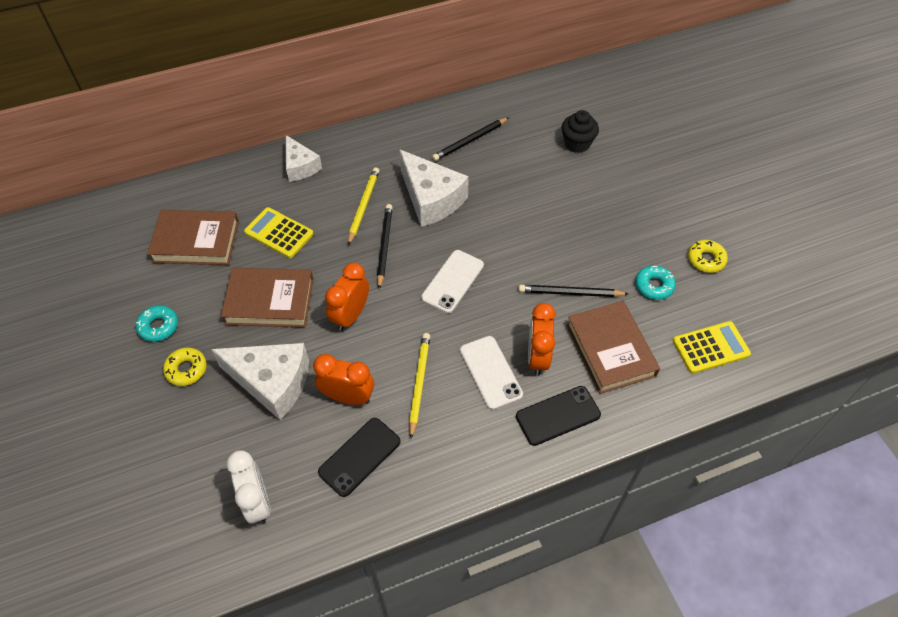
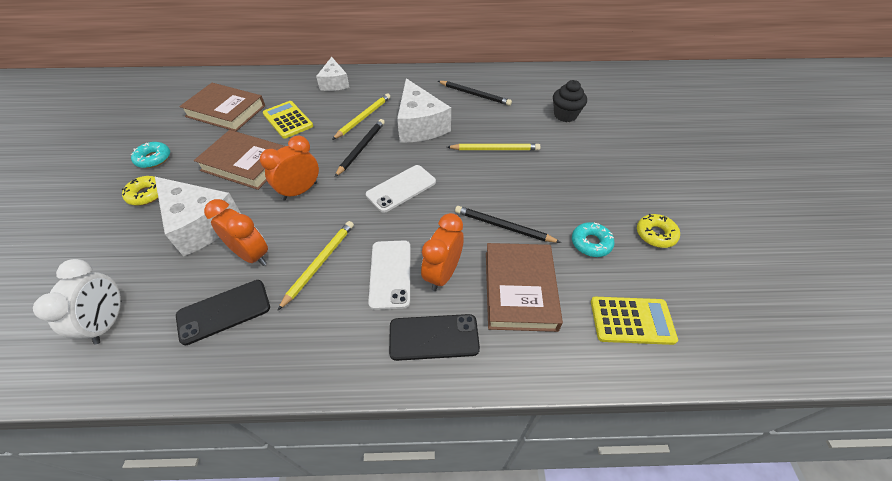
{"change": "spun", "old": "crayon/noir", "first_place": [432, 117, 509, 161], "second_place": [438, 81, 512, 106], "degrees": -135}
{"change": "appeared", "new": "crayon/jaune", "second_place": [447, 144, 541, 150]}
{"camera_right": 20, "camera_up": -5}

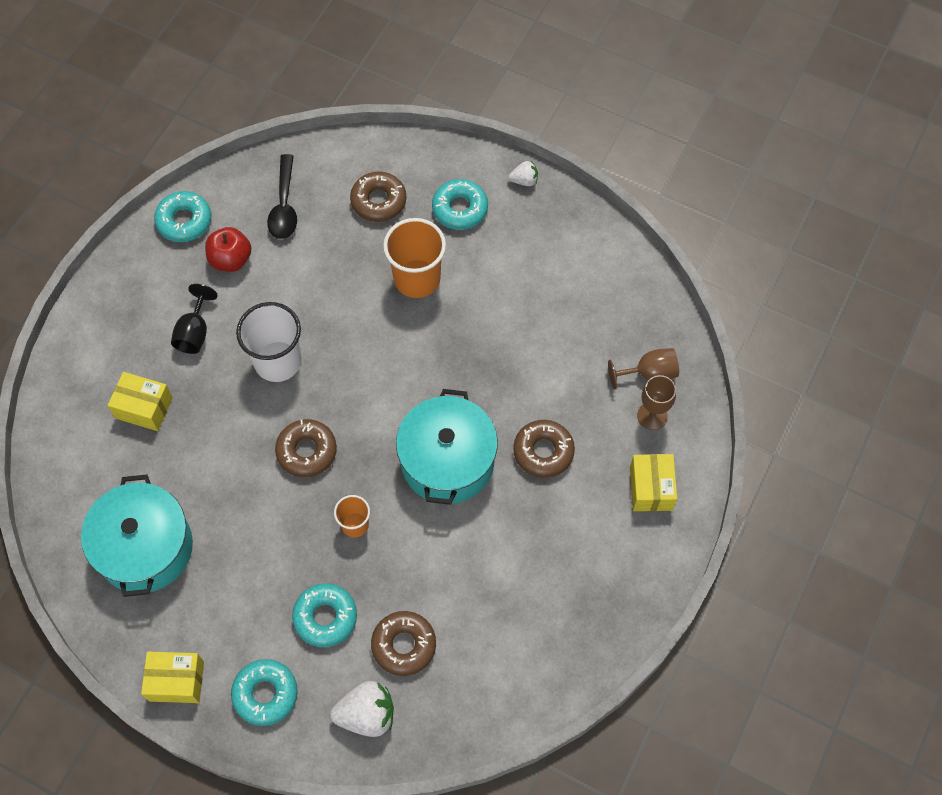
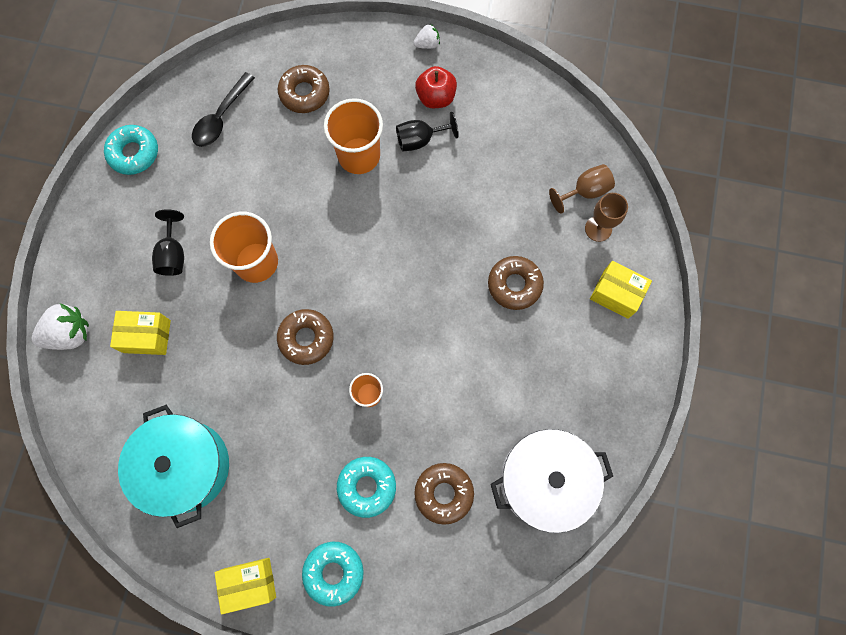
{"change": "relocated", "old": "pomme/rouge", "first_place": [205, 227, 251, 272], "second_place": [415, 66, 457, 108]}
{"change": "colour", "old": "gobelet/blanc", "new": "gobelet/orange", "first_place": [236, 302, 302, 382], "second_place": [210, 212, 278, 283]}
{"change": "spun", "old": "cuillère/noir", "first_place": [267, 154, 297, 239], "second_place": [192, 72, 255, 147], "degrees": 45}
{"change": "relocated", "old": "fraise/blanc", "first_place": [330, 681, 394, 737], "second_place": [31, 303, 89, 350]}
{"change": "missing", "old": "marmite/turquoise", "first_place": [396, 389, 498, 505]}
{"change": "missing", "old": "beignet/turquoise", "first_place": [432, 179, 488, 230]}
{"change": "spun", "old": "boîte/jaune", "first_place": [630, 454, 677, 511], "second_place": [590, 261, 652, 319], "degrees": -45}
{"change": "appeared", "new": "verre à pied/noir", "second_place": [396, 112, 459, 152]}
{"change": "appeared", "new": "marmite/blanc", "second_place": [490, 429, 613, 533]}
{"camera_right": -15, "camera_up": 10}

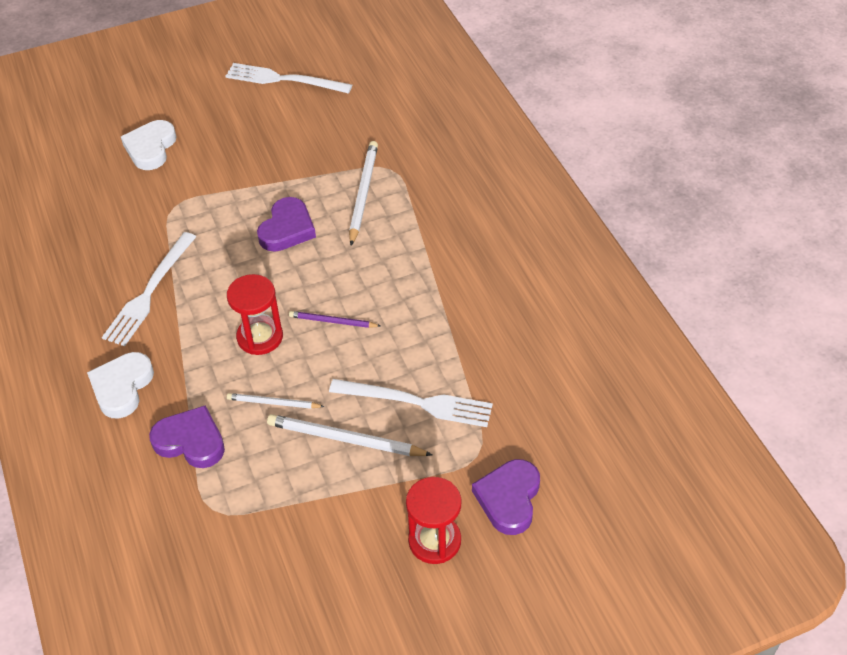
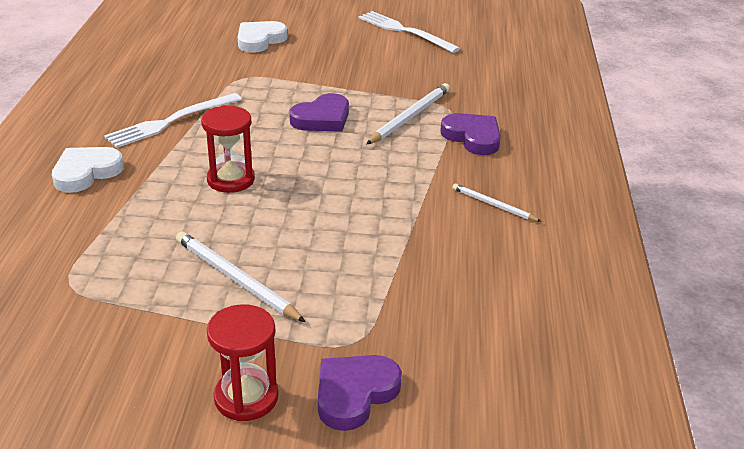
{"change": "relocated", "old": "cœur/violet", "first_place": [149, 406, 225, 468], "second_place": [440, 113, 501, 155]}
{"change": "relocated", "old": "crayon/blanc", "first_place": [227, 393, 325, 409], "second_place": [452, 183, 542, 222]}
{"change": "missing", "old": "crayon/violet", "first_place": [289, 311, 381, 328]}
{"change": "missing", "old": "fourchette/blanc", "first_place": [329, 379, 493, 427]}
{"camera_right": 25, "camera_up": -15}

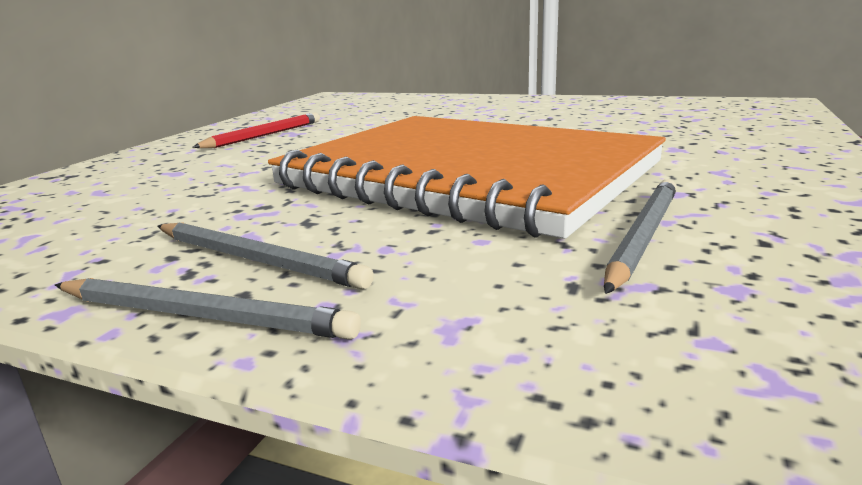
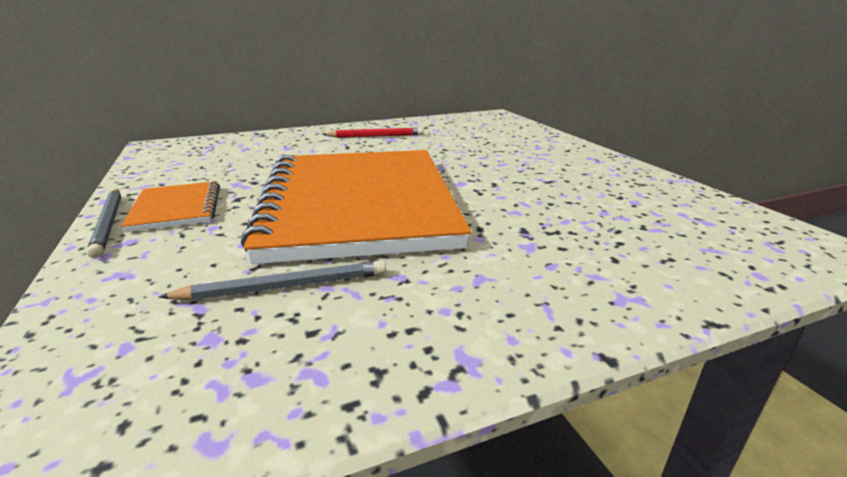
{"change": "exchanged", "old": "crayon/gris", "new": "carnet/orange", "first_place": [158, 222, 374, 289], "second_place": [121, 181, 220, 232]}
{"camera_right": 45, "camera_up": 5}

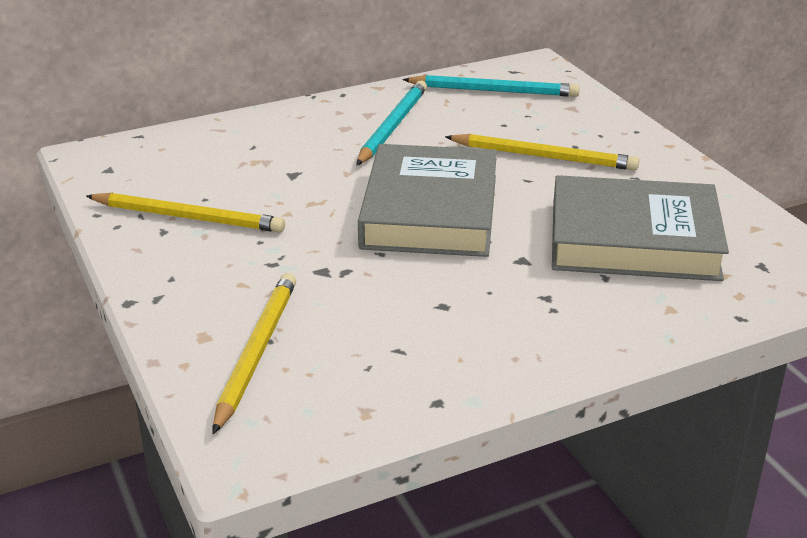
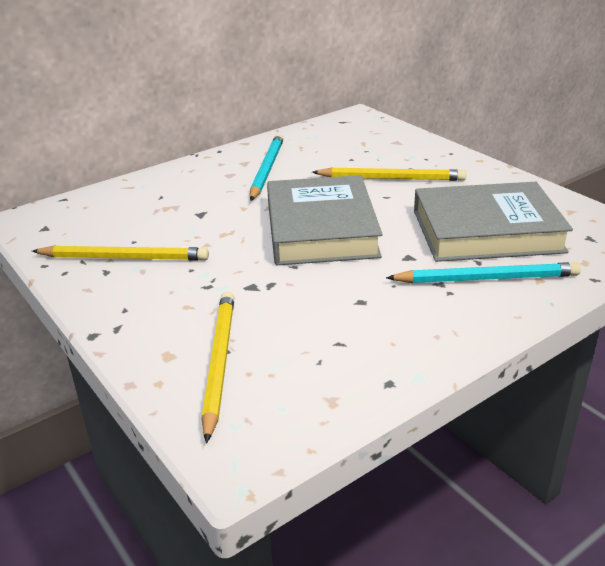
{"change": "relocated", "old": "crayon/turquoise", "first_place": [402, 75, 580, 97], "second_place": [386, 262, 581, 283]}
{"camera_right": -10, "camera_up": 0}

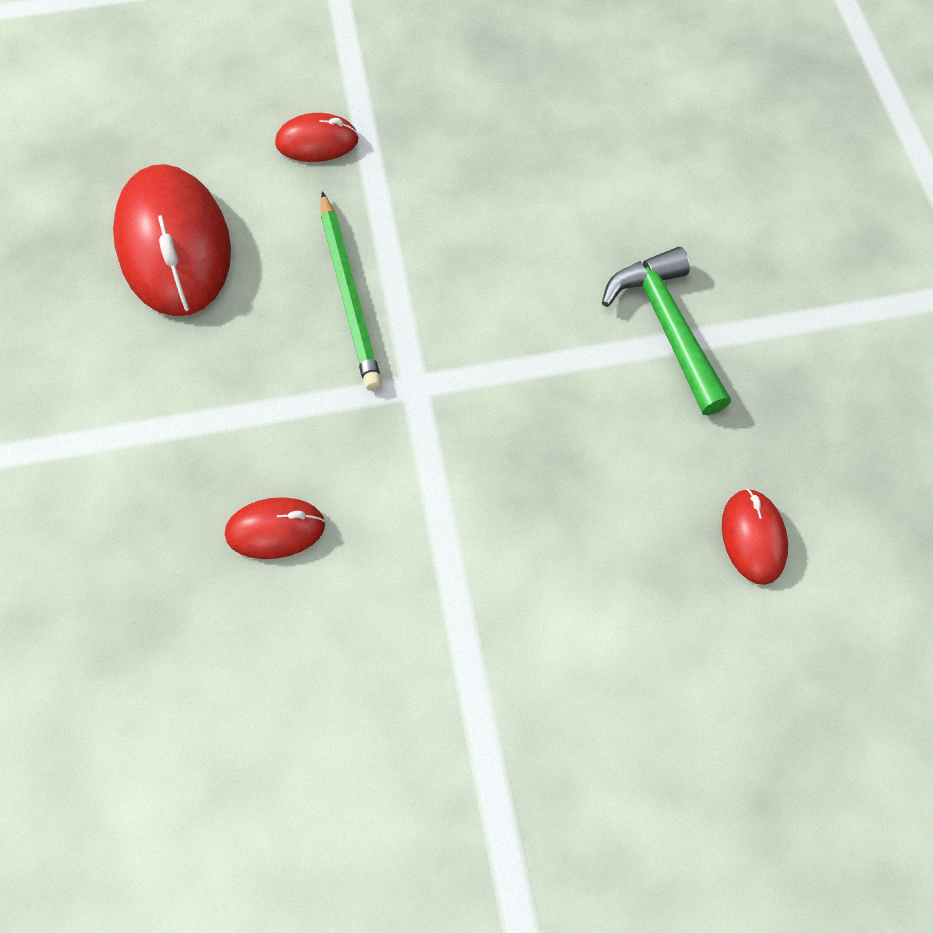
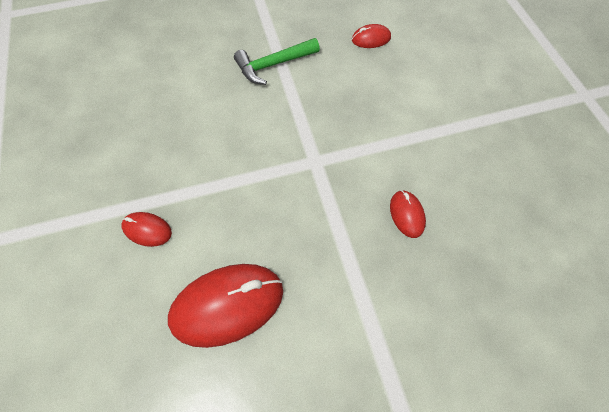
{"change": "spun", "old": "souris/rouge", "first_place": [275, 113, 359, 162], "second_place": [121, 212, 172, 247], "degrees": -60}
{"change": "missing", "old": "crayon/vert", "first_place": [321, 191, 382, 391]}
{"camera_right": -95, "camera_up": 0}

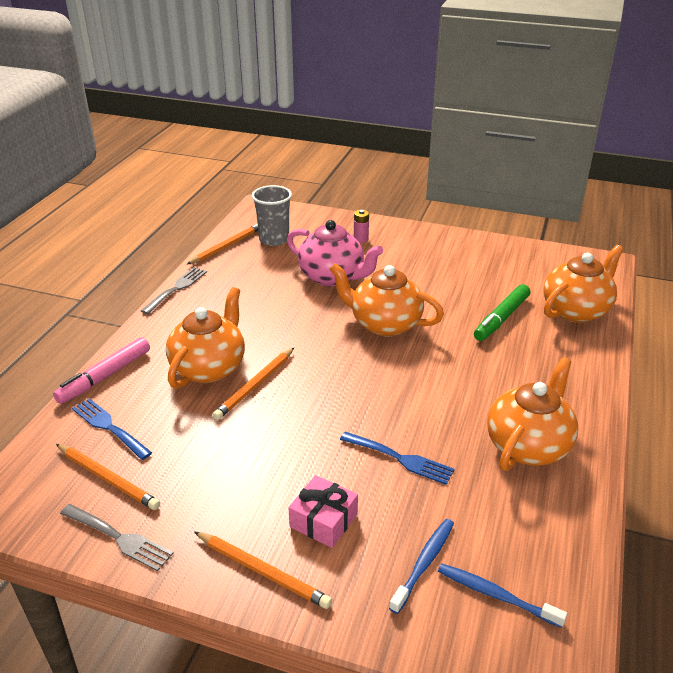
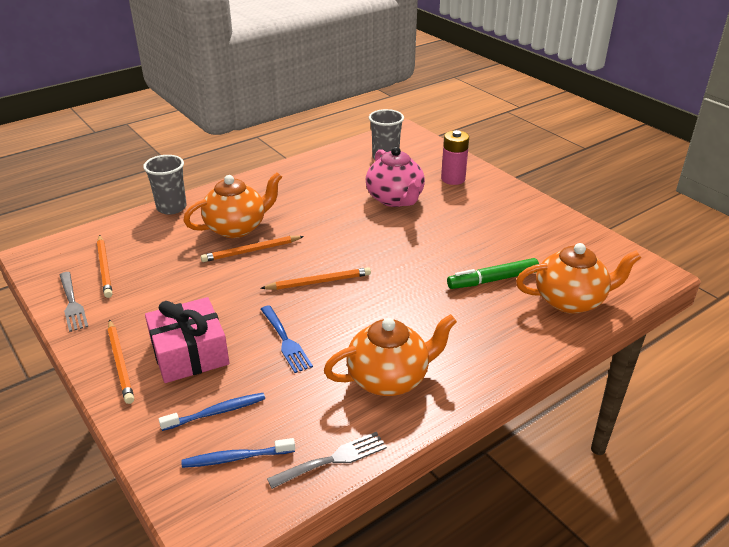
{"change": "exchanged", "old": "feutre/rose", "new": "gobelet/gris", "first_place": [53, 337, 150, 404], "second_place": [143, 155, 187, 215]}
{"change": "missing", "old": "fourchette/bleu", "first_place": [72, 398, 152, 460]}
{"change": "relocated", "old": "fourchette/gris", "first_place": [141, 267, 207, 314], "second_place": [267, 432, 387, 489]}
{"change": "relocated", "old": "crayon/orange", "first_place": [186, 223, 258, 265], "second_place": [260, 267, 371, 290]}
{"change": "size", "old": "cadeau/rose", "first_place": [288, 475, 358, 548], "second_place": [145, 297, 230, 383], "factor": 1.59}
{"change": "missing", "old": "théière/orange", "first_place": [330, 263, 444, 337]}
{"change": "size", "old": "pile/rose", "first_place": [354, 210, 369, 243], "second_place": [441, 130, 469, 185], "factor": 1.74}
{"change": "spun", "old": "brosse à dents/bleu", "first_place": [438, 564, 567, 628], "second_place": [181, 438, 295, 468], "degrees": -75}
{"camera_right": 35, "camera_up": 0}

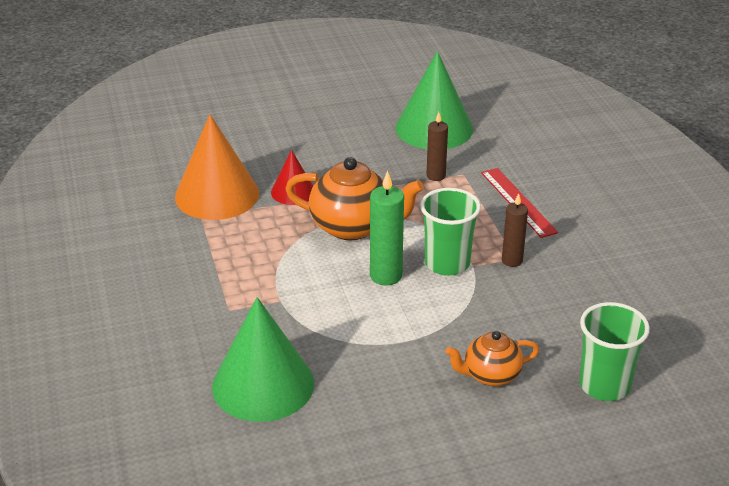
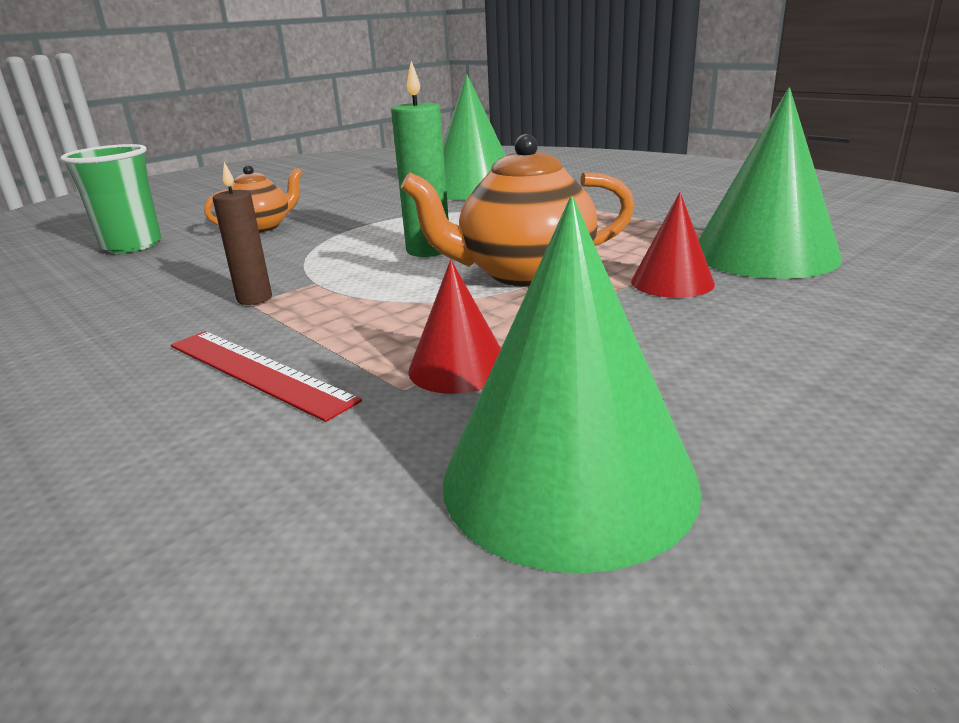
{"change": "colour", "old": "cône/orange", "new": "cône/vert", "first_place": [175, 114, 259, 220], "second_place": [699, 88, 842, 279]}
{"change": "missing", "old": "gobelet/vert", "first_place": [420, 188, 481, 276]}
{"change": "exchanged", "old": "bougie/marron", "new": "cône/rouge", "first_place": [426, 112, 448, 181], "second_place": [408, 260, 501, 394]}
{"camera_right": 155, "camera_up": -10}

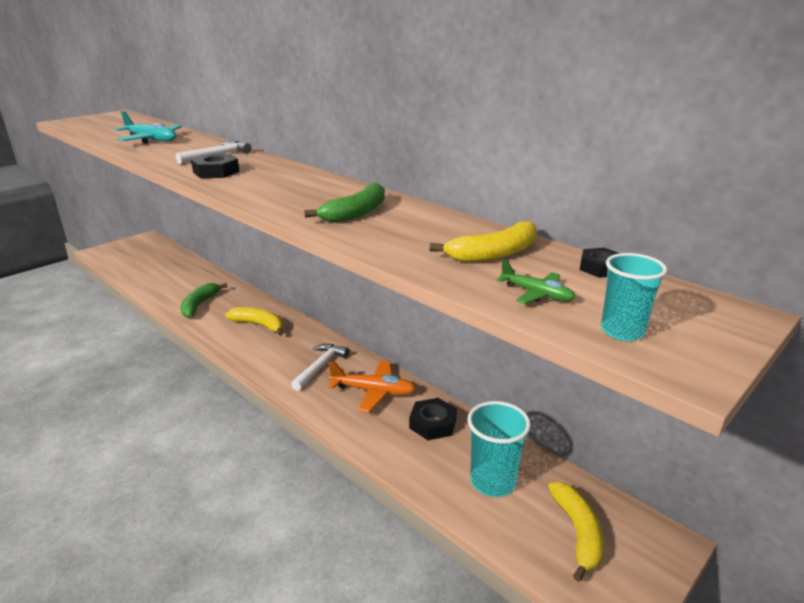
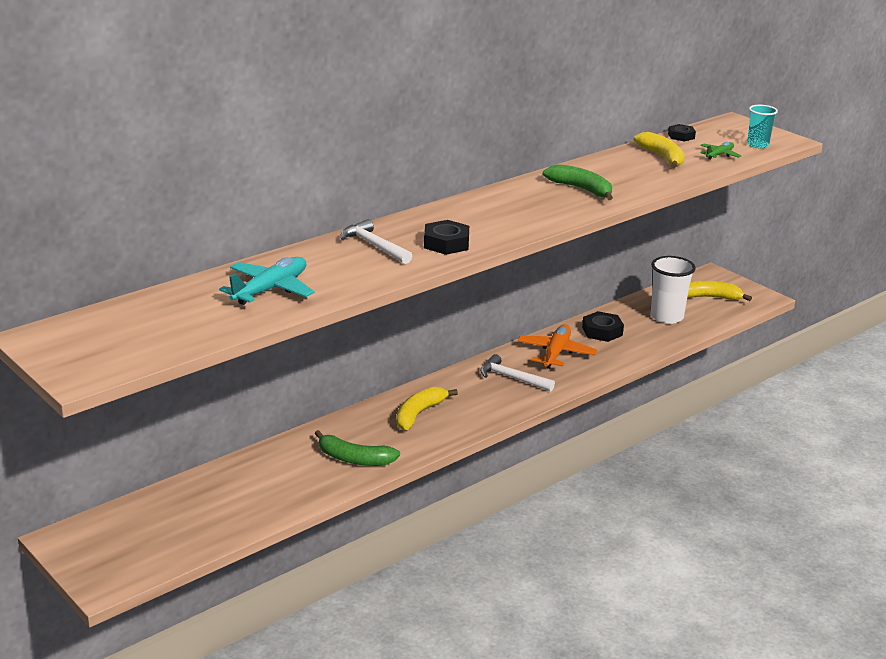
{"change": "colour", "old": "gobelet/turquoise", "new": "gobelet/blanc", "first_place": [467, 401, 531, 497], "second_place": [651, 256, 696, 324]}
{"camera_right": -85, "camera_up": 0}

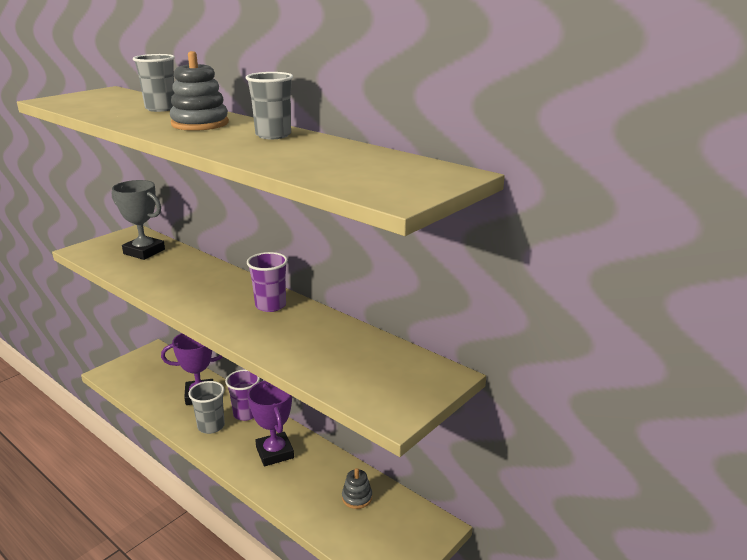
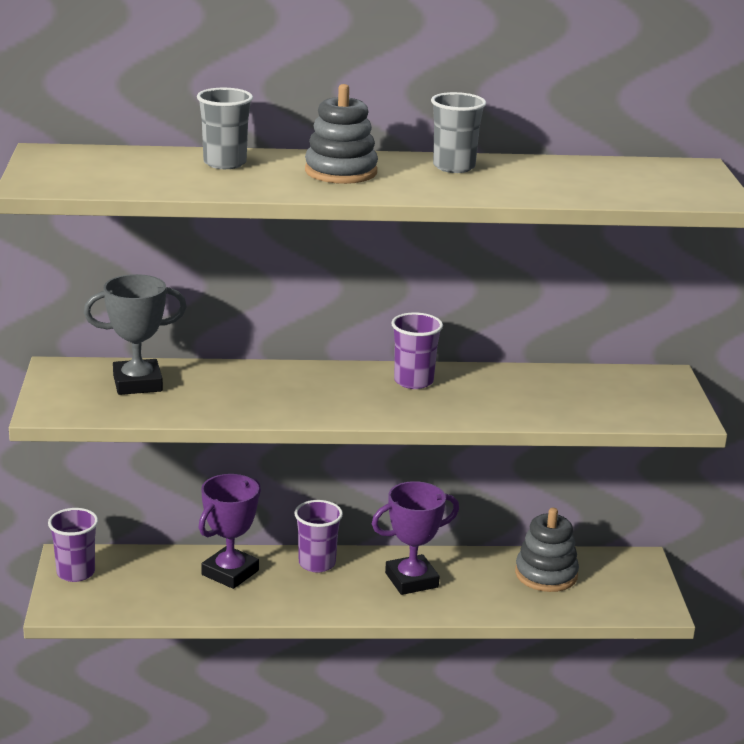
{"change": "missing", "old": "gobelet/gris", "first_place": [188, 381, 225, 434]}
{"change": "spun", "old": "trophée/violet", "first_place": [248, 381, 294, 466], "second_place": [372, 481, 459, 595], "degrees": -45}
{"change": "size", "old": "jouet à empiler/gris", "first_place": [342, 468, 372, 509], "second_place": [515, 508, 579, 592], "factor": 1.7}
{"change": "appeared", "new": "gobelet/violet", "second_place": [48, 508, 98, 582]}
{"camera_right": -45, "camera_up": 0}

